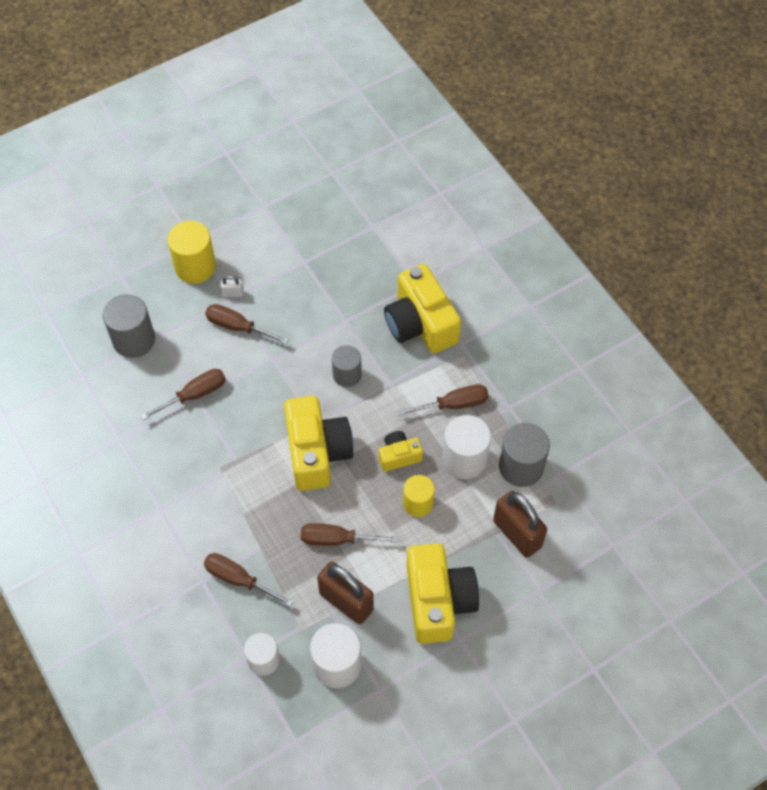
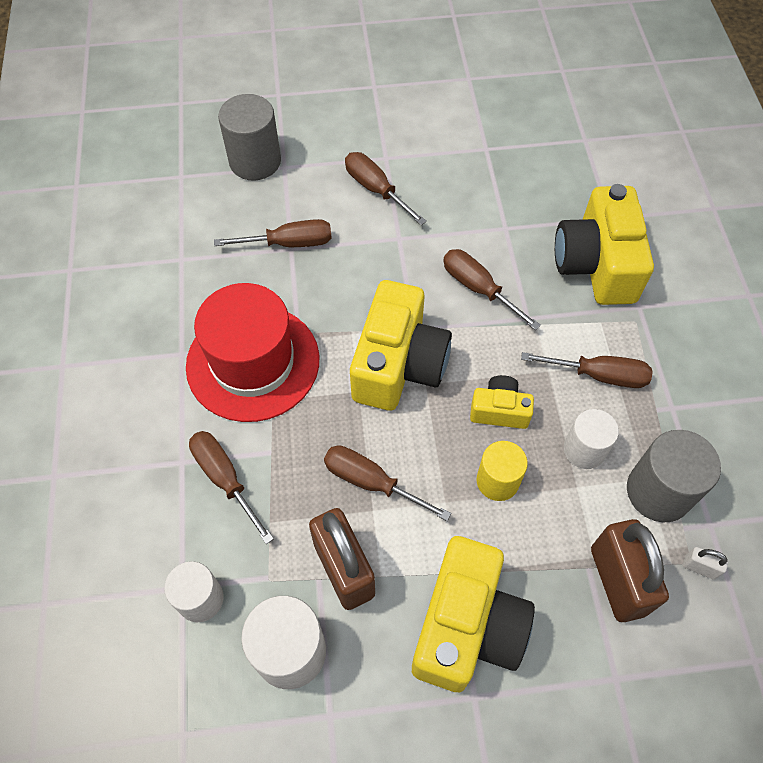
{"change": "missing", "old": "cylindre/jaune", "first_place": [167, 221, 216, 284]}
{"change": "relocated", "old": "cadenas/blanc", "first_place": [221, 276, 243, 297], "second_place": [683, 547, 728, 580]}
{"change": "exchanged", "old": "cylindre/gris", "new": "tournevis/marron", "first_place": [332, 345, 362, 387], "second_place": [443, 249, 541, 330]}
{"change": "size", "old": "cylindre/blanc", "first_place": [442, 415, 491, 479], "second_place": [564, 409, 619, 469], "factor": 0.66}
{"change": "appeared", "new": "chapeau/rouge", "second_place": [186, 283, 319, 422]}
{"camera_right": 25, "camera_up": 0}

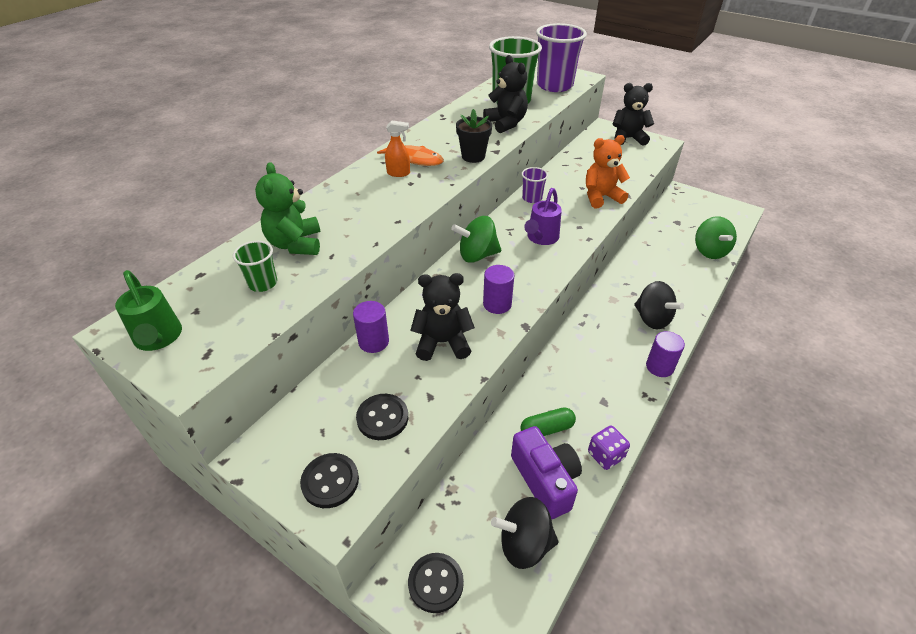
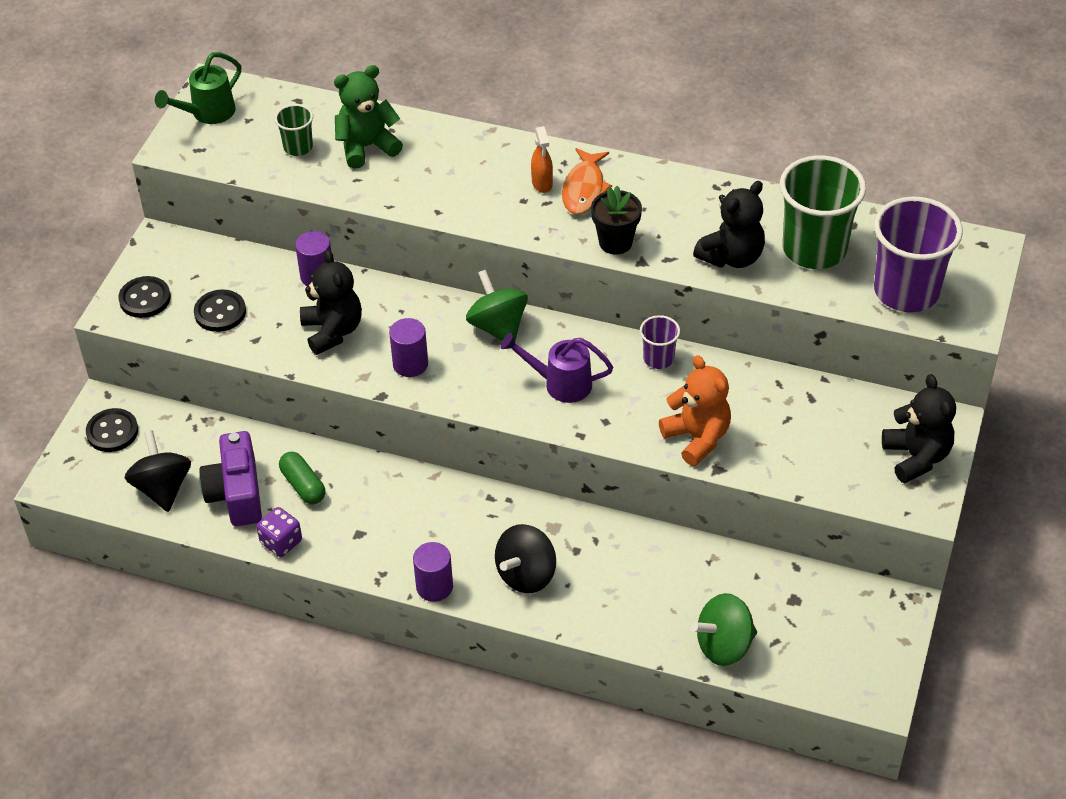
{"change": "spun", "old": "appareil photo/violet", "first_place": [511, 426, 582, 520], "second_place": [199, 431, 262, 526], "degrees": 120}
{"camera_right": 75, "camera_up": 5}

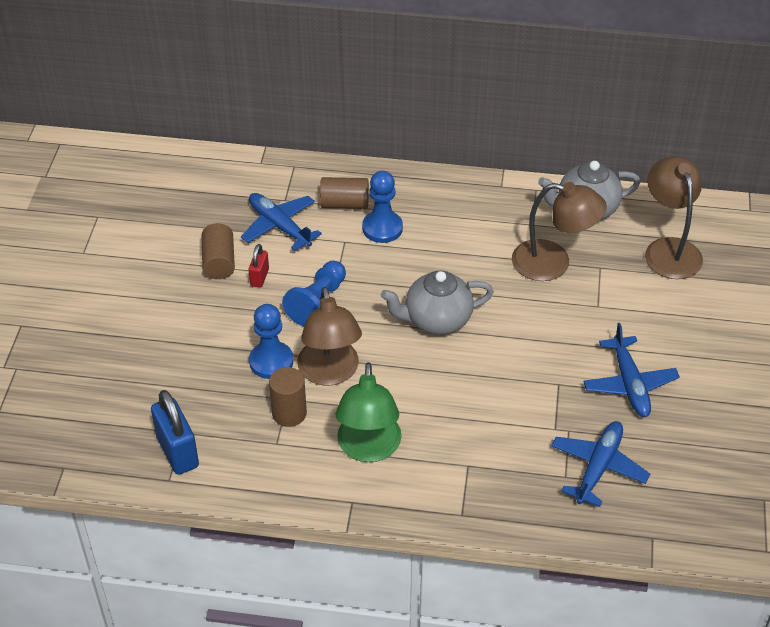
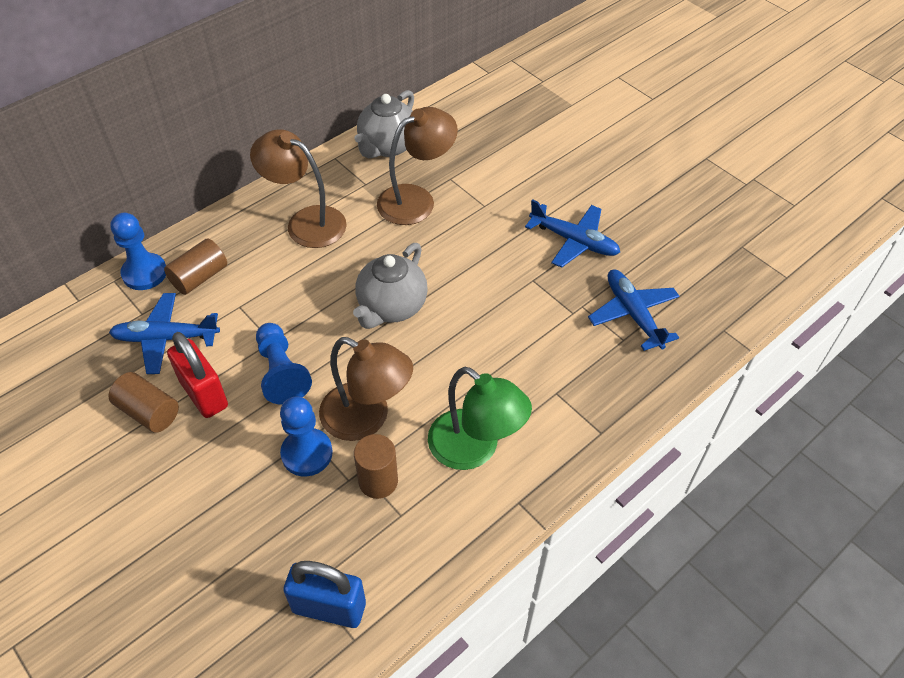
{"change": "size", "old": "cadenas/rouge", "first_place": [249, 244, 269, 288], "second_place": [167, 332, 228, 418], "factor": 1.82}
{"change": "relocated", "old": "pion/bleu", "first_place": [362, 171, 403, 243], "second_place": [110, 213, 166, 290]}
{"change": "relocated", "old": "lampe/marron", "first_place": [645, 157, 703, 279], "second_place": [250, 129, 347, 248]}
{"camera_right": -50, "camera_up": 5}

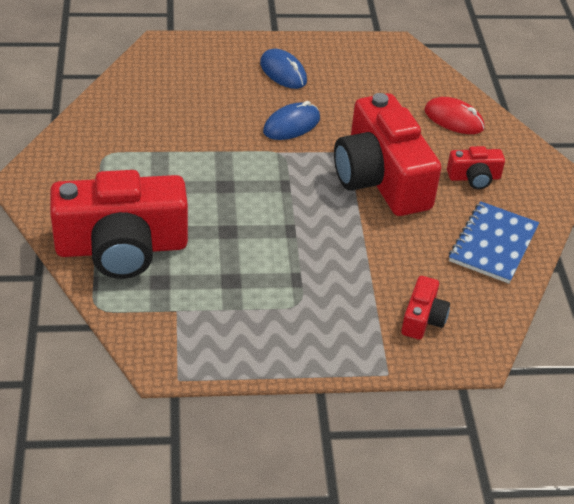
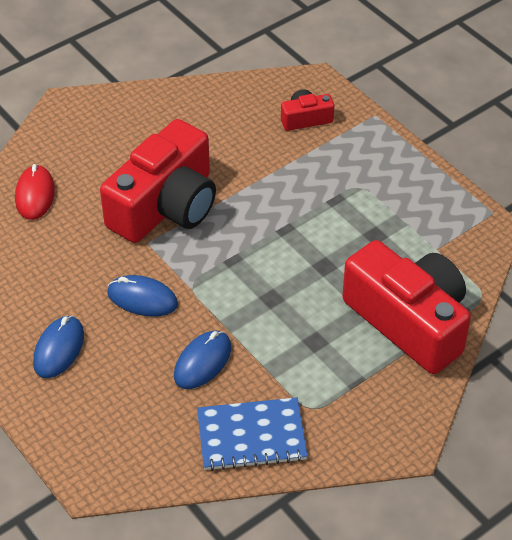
{"change": "missing", "old": "appareil photo/rouge", "first_place": [447, 146, 505, 189]}
{"change": "relocated", "old": "carnet/bleu", "first_place": [449, 201, 539, 284], "second_place": [197, 397, 308, 471]}
{"change": "appeared", "new": "souris/bleu", "second_place": [174, 331, 231, 389]}
{"camera_right": -120, "camera_up": 5}

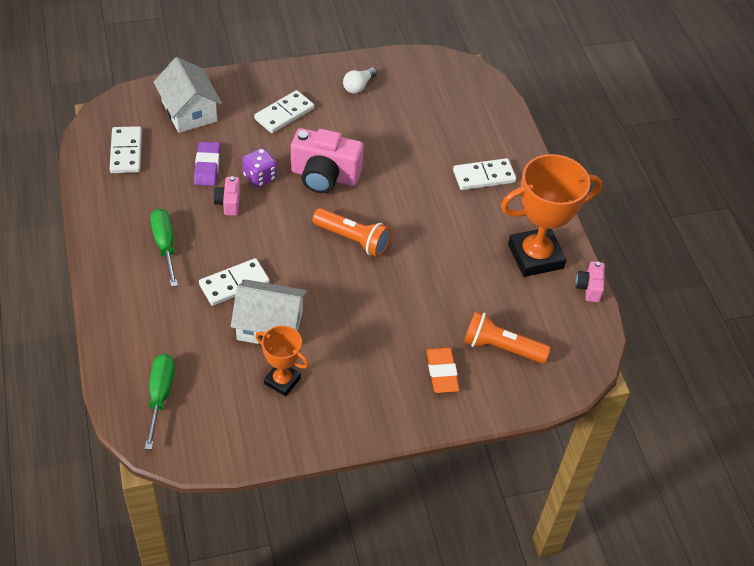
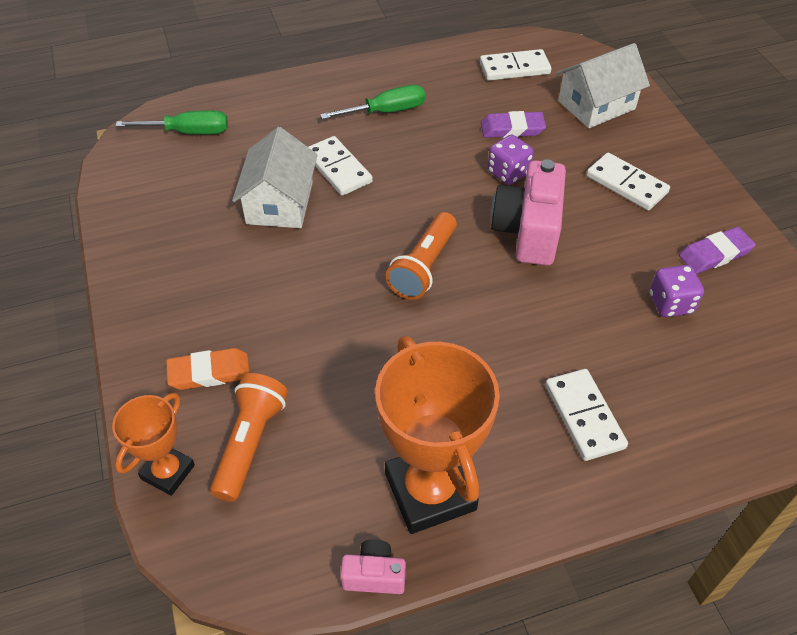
{"change": "missing", "old": "appareil photo/rose", "first_place": [213, 176, 240, 216]}
{"change": "relocated", "old": "trophée/orange", "first_place": [255, 326, 309, 396], "second_place": [112, 393, 195, 496]}
{"change": "exchanged", "old": "ampoule/blanc", "new": "gomme/violet", "first_place": [343, 67, 377, 94], "second_place": [679, 227, 756, 274]}
{"change": "appeared", "new": "dé/violet", "second_place": [650, 265, 704, 317]}
{"camera_right": 90, "camera_up": 0}

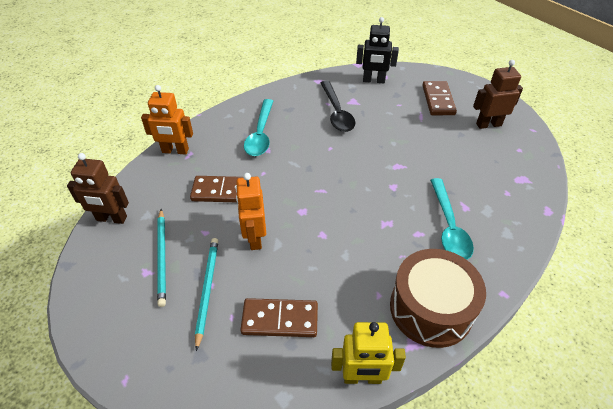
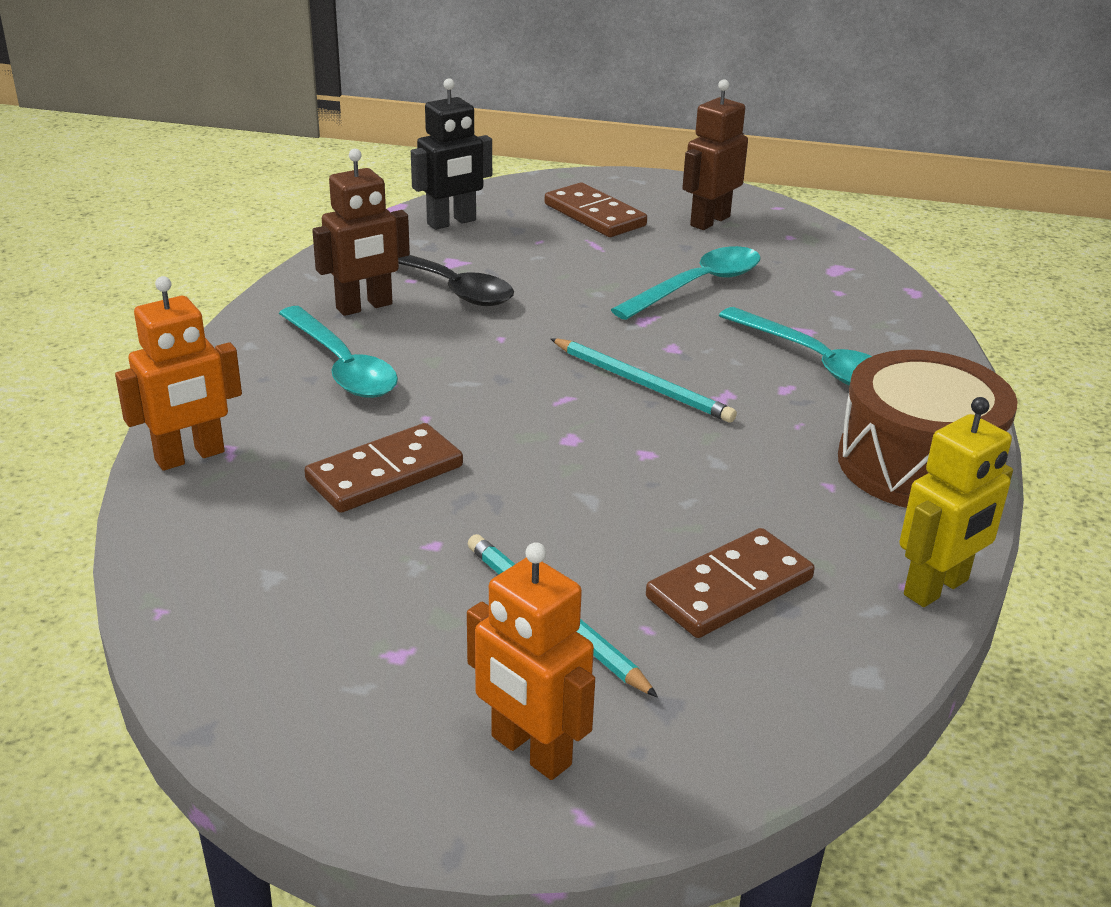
{"change": "relocated", "old": "robot/marron", "first_place": [67, 153, 129, 224], "second_place": [312, 149, 410, 316]}
{"change": "relocated", "old": "crayon/turquoise", "first_place": [157, 209, 166, 307], "second_place": [550, 338, 737, 423]}
{"change": "relocated", "old": "robot/orange", "first_place": [236, 173, 266, 250], "second_place": [467, 542, 595, 780]}
{"change": "appeared", "new": "cuillère/turquoise", "second_place": [611, 246, 761, 320]}
{"camera_right": -40, "camera_up": -15}

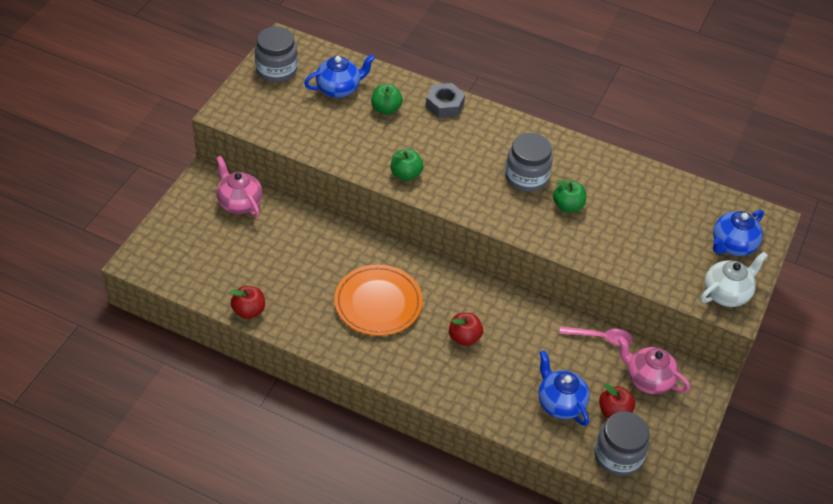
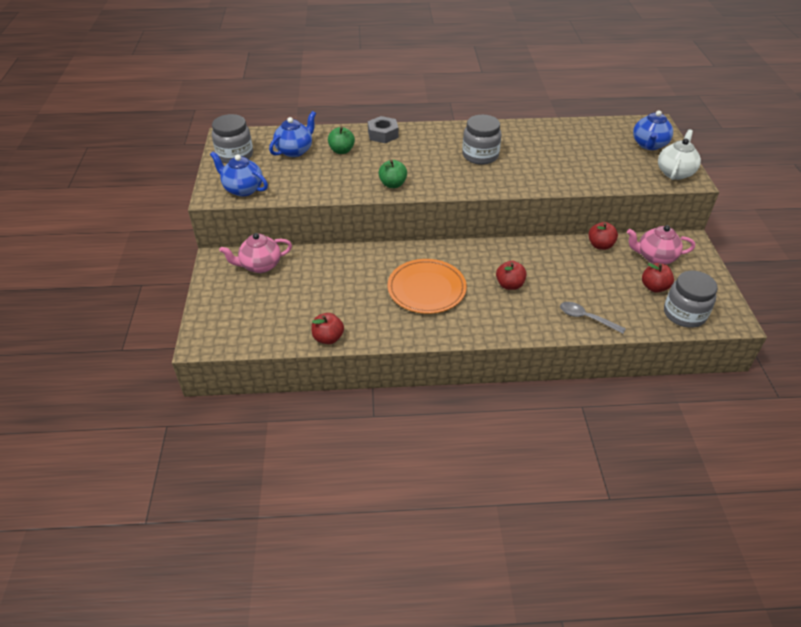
{"change": "spun", "old": "théière/rose", "first_place": [216, 156, 263, 217], "second_place": [219, 233, 292, 273], "degrees": -45}
{"change": "relocated", "old": "théière/bleu", "first_place": [538, 350, 590, 426], "second_place": [210, 151, 268, 197]}
{"change": "missing", "old": "pomme/vert", "first_place": [553, 180, 586, 213]}
{"change": "exchanged", "old": "cuillère/rose", "new": "pomme/rouge", "first_place": [559, 326, 633, 346], "second_place": [588, 222, 618, 250]}
{"change": "appeared", "new": "cuillère/gris", "second_place": [560, 302, 626, 334]}
{"camera_right": -25, "camera_up": -5}

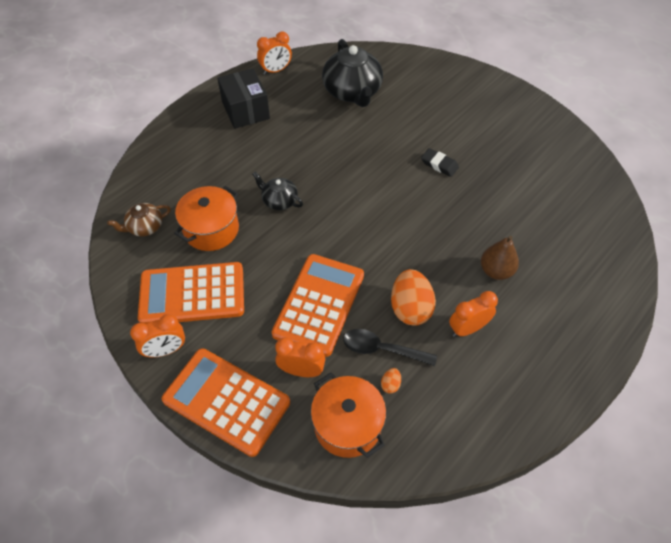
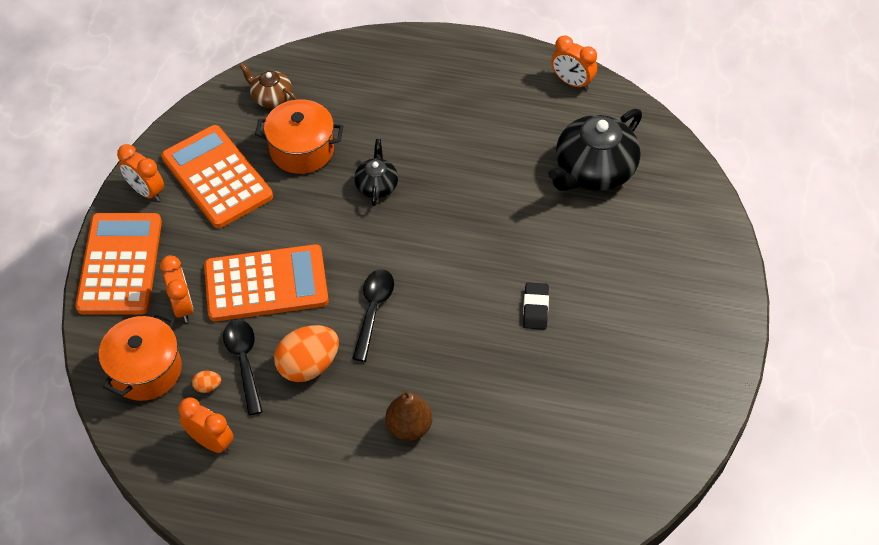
{"change": "missing", "old": "boîte/noir", "first_place": [217, 68, 270, 129]}
{"change": "relocated", "old": "réveil/orange", "first_place": [449, 291, 498, 337], "second_place": [179, 397, 233, 453]}
{"change": "appeared", "new": "cuillère/noir", "second_place": [352, 269, 394, 362]}
{"camera_right": 60, "camera_up": 0}

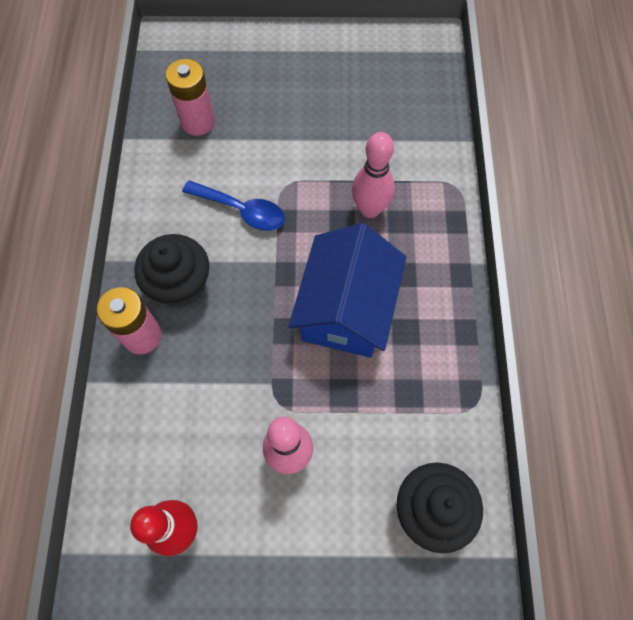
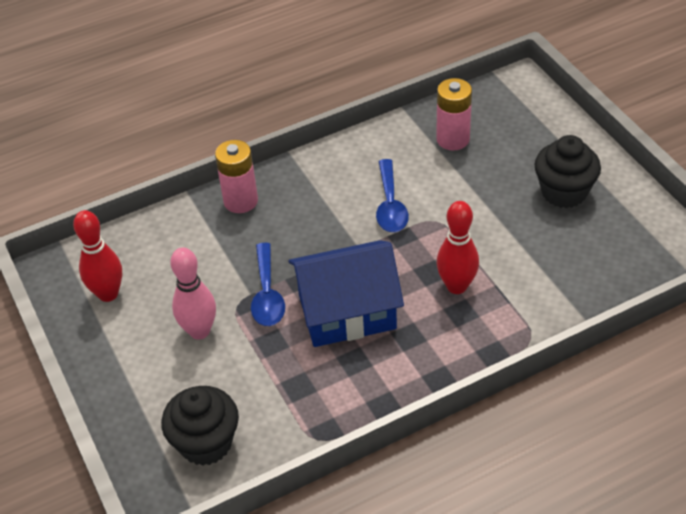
{"change": "relocated", "old": "muffin/noir", "first_place": [134, 234, 209, 308], "second_place": [534, 135, 601, 208]}
{"change": "colour", "old": "quille/rose", "new": "quille/rouge", "first_place": [352, 132, 395, 218], "second_place": [437, 201, 479, 294]}
{"change": "appeared", "new": "cuillère/bleu", "second_place": [251, 243, 285, 326]}
{"camera_right": 65, "camera_up": -20}

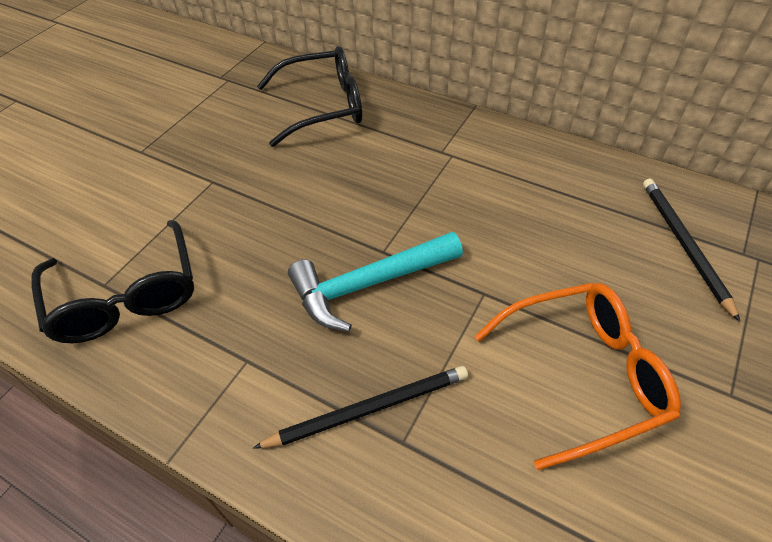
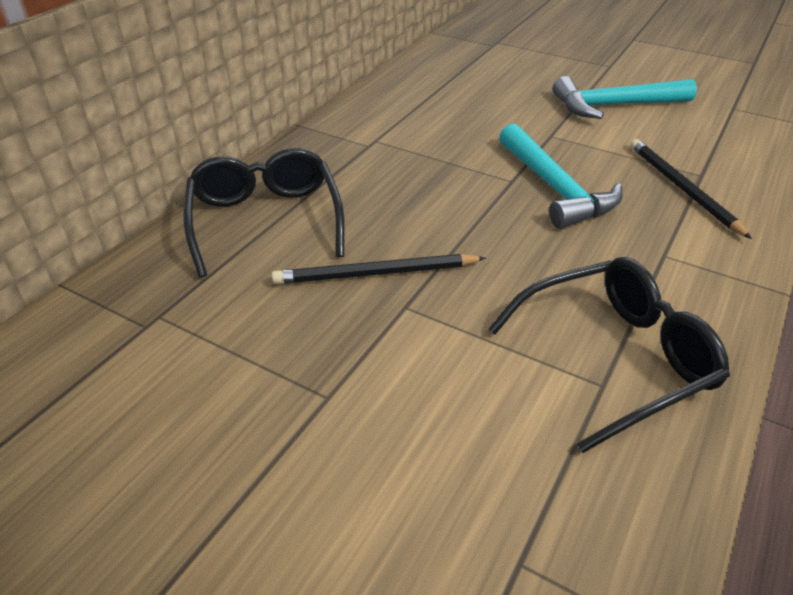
{"change": "exchanged", "old": "lunettes/orange", "new": "marteau/turquoise", "first_place": [474, 283, 681, 470], "second_place": [553, 76, 697, 119]}
{"change": "relocated", "old": "crayon/noir", "first_place": [643, 179, 740, 322], "second_place": [272, 254, 486, 284]}
{"camera_right": -90, "camera_up": -10}

